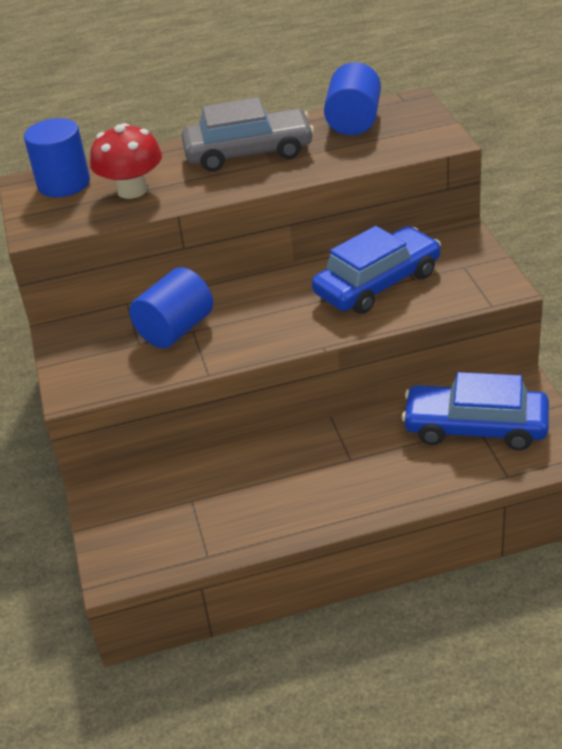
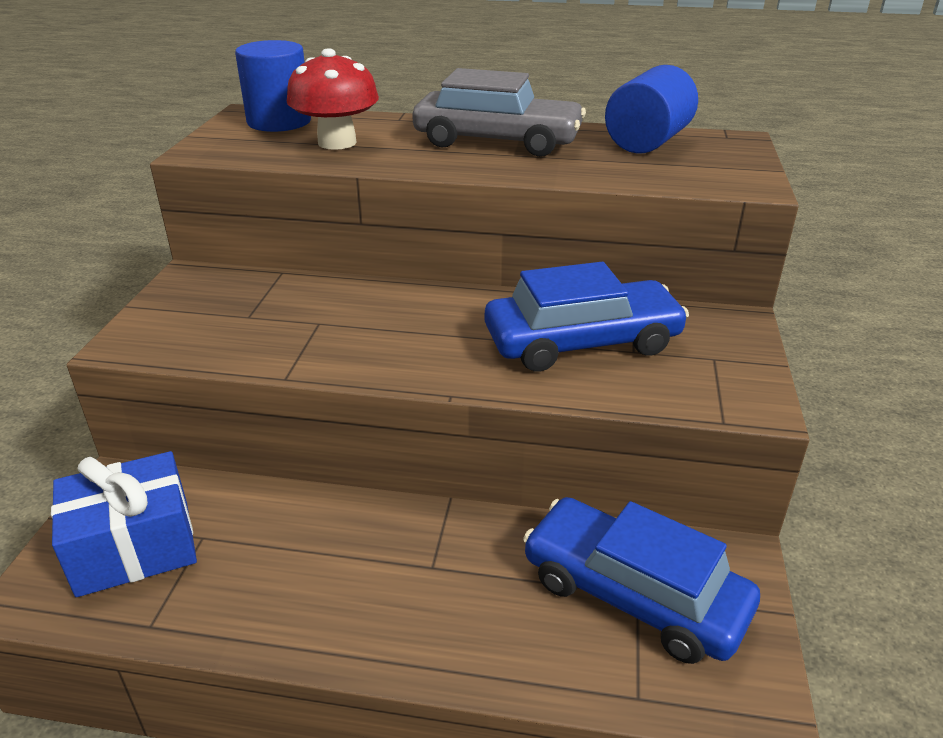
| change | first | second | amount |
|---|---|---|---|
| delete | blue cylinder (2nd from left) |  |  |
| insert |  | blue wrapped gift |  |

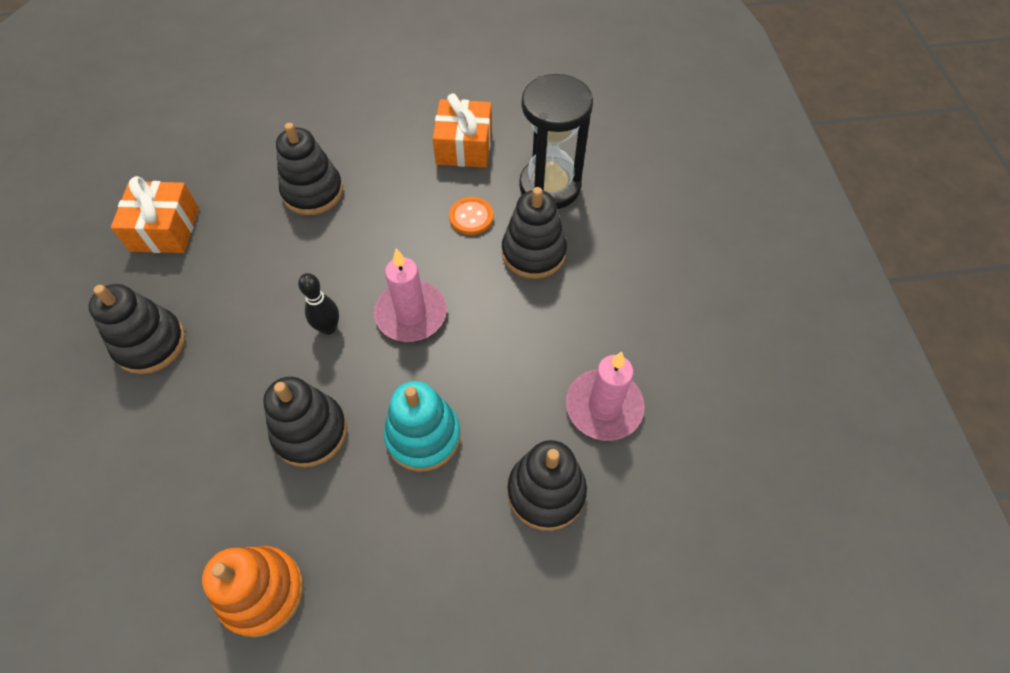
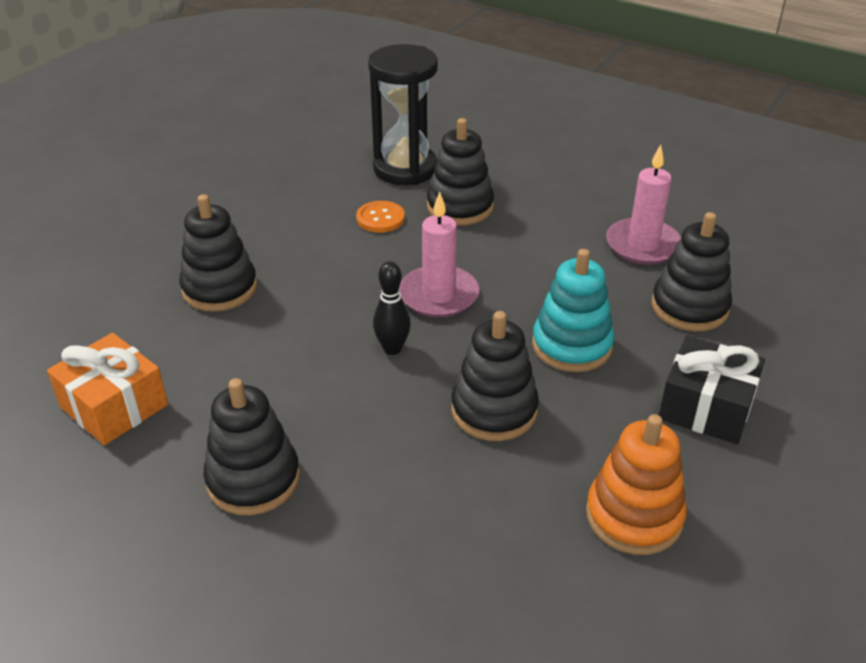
| change | first | second | amount |
|---|---|---|---|
| delete | bright orange wrapped gift (2nd from left) |  |  |
| insert |  | ebony wrapped gift |  |

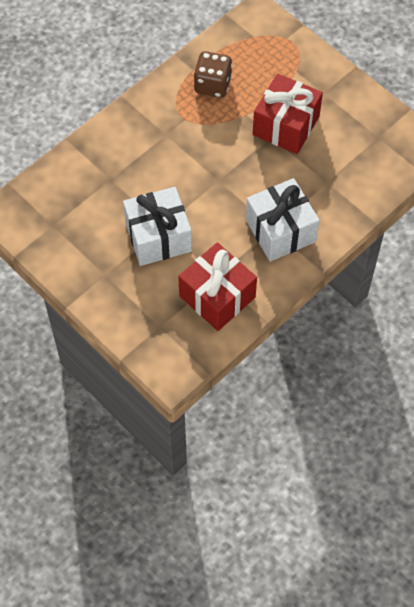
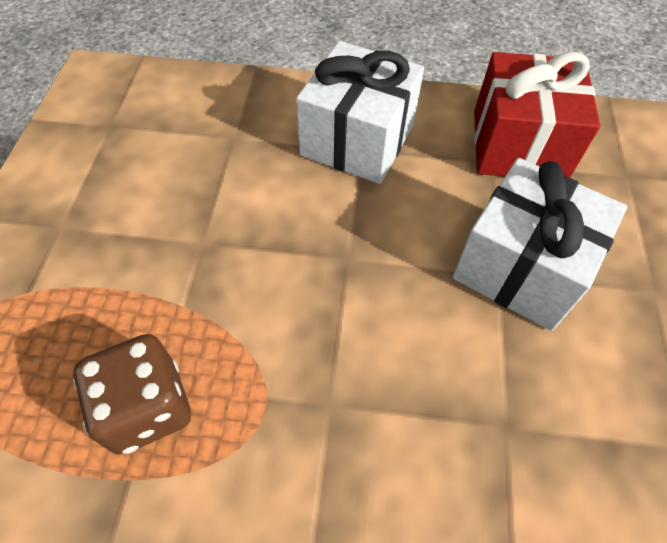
| change | first | second | amount |
|---|---|---|---|
| delete | red wrapped gift (2nd from left) |  |  |

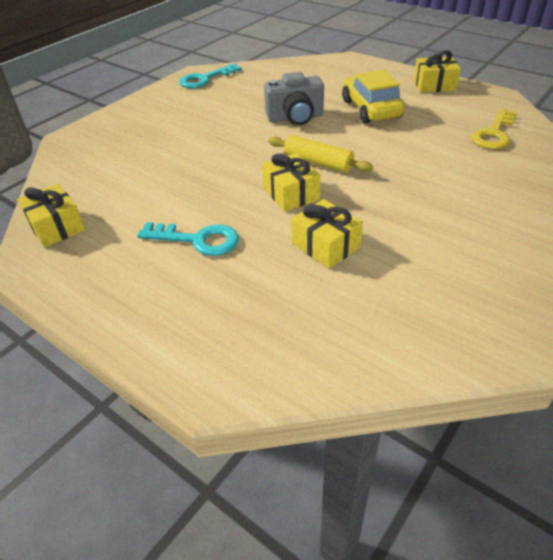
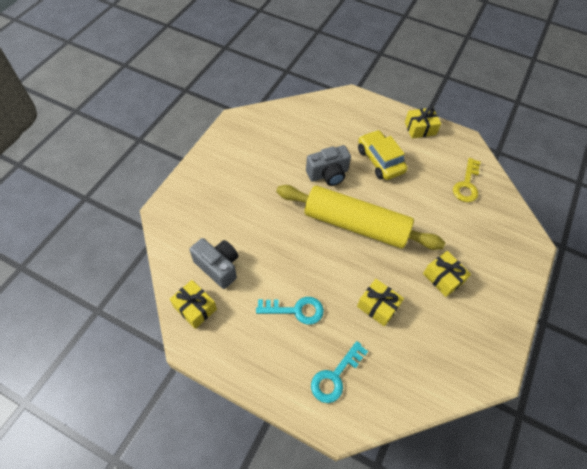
| change | first | second | amount |
|---|---|---|---|
| insert |  | grey camera (1st from left) |  |
| move | aqua latchkey (2nd from left) |  |  |
| move | yellow wrapped gift (2nd from left in the first image) | yellow wrapped gift (4th from left) |  |
| resize | yellow dough roller |  | x2.14 |

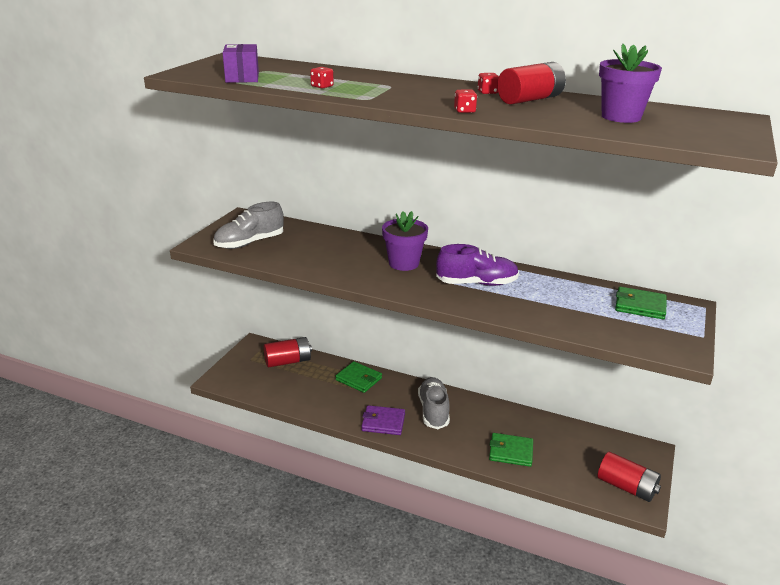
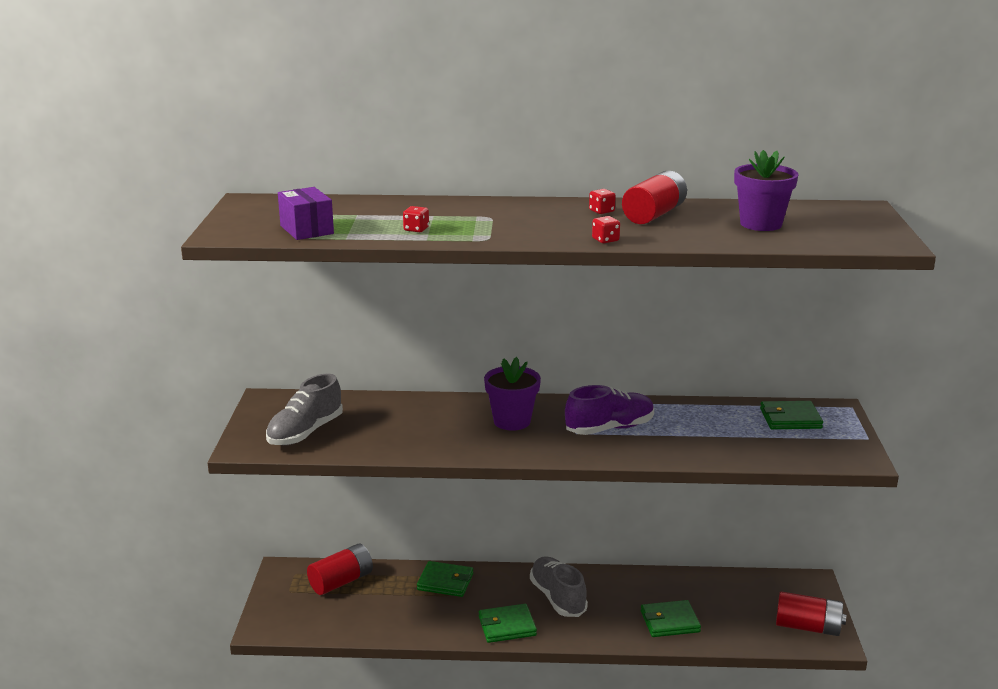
| change | first | second | amount |
|---|---|---|---|
| recolor | violet wallet | emerald wallet (2nd from left) |  |

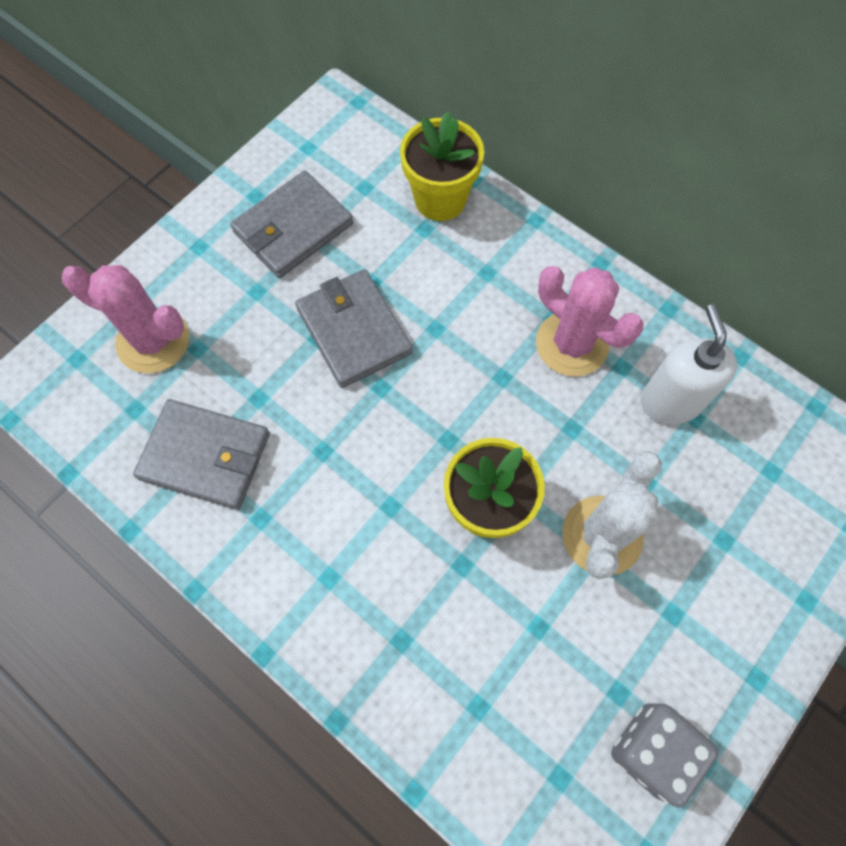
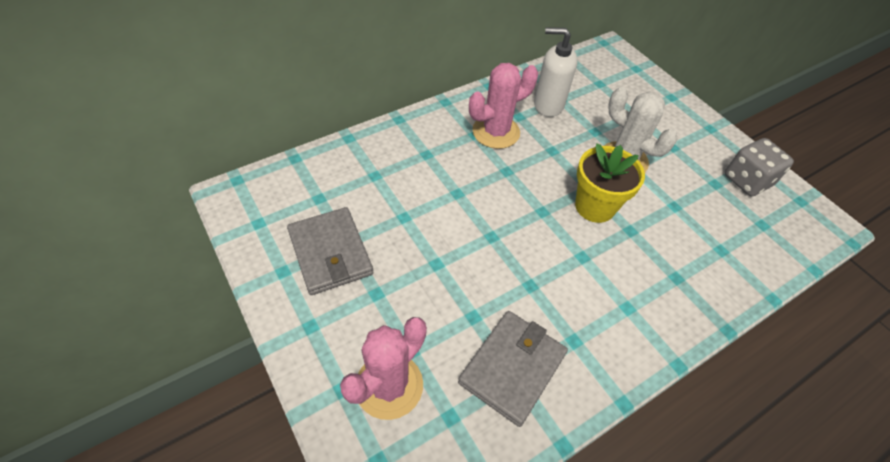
| change | first | second | amount |
|---|---|---|---|
| delete | grey wallet (3rd from left) |  |  |
| delete | yellow potted plant (1st from left) |  |  |

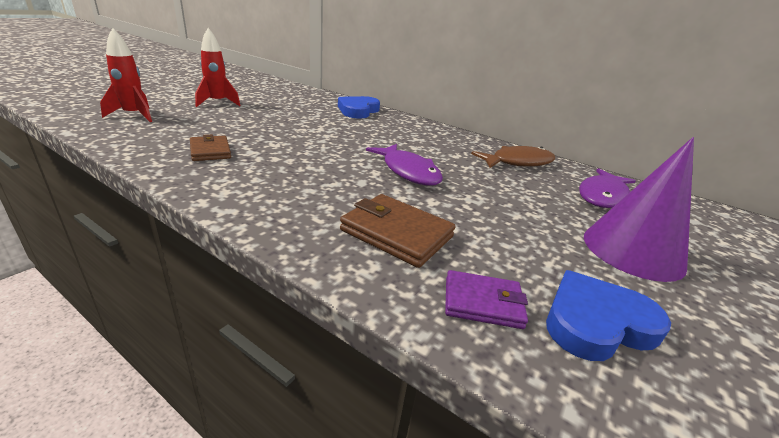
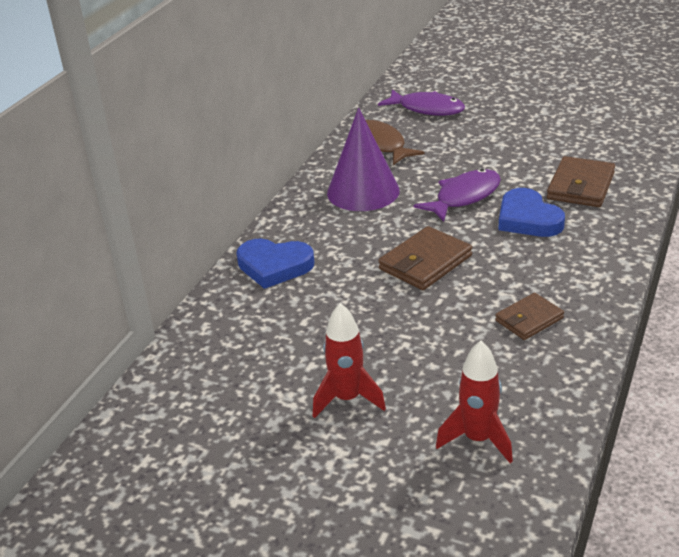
| change | first | second | amount |
|---|---|---|---|
| delete | violet wallet |  |  |
| insert |  | dark brown wallet (1st from left) |  |
| move | blue love heart (2nd from left) |  |  |
| move | violet cone |  |  |

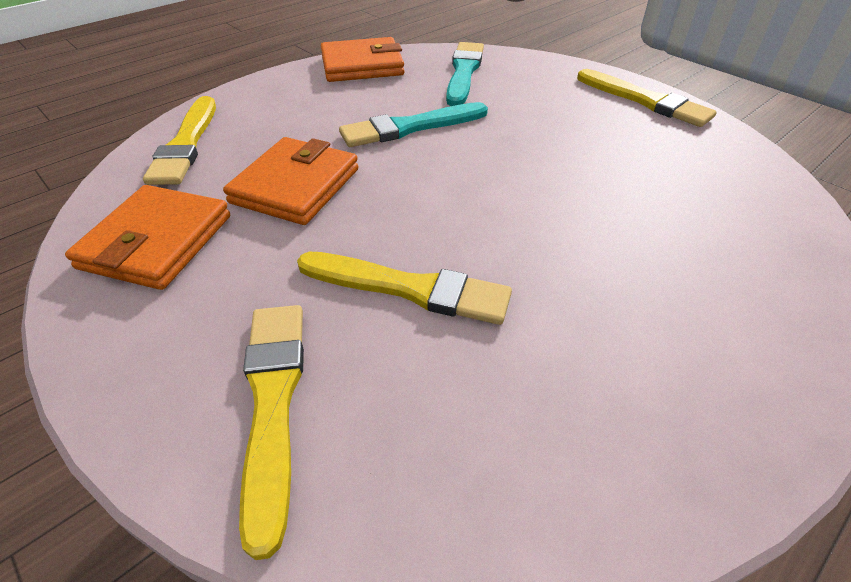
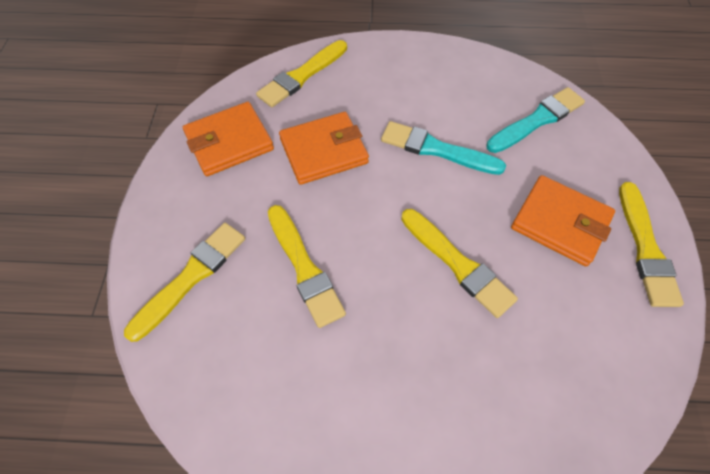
| change | first | second | amount |
|---|---|---|---|
| insert |  | yellow paintbrush (4th from left) |  |
| move | bright orange wallet (3rd from left) |  |  |

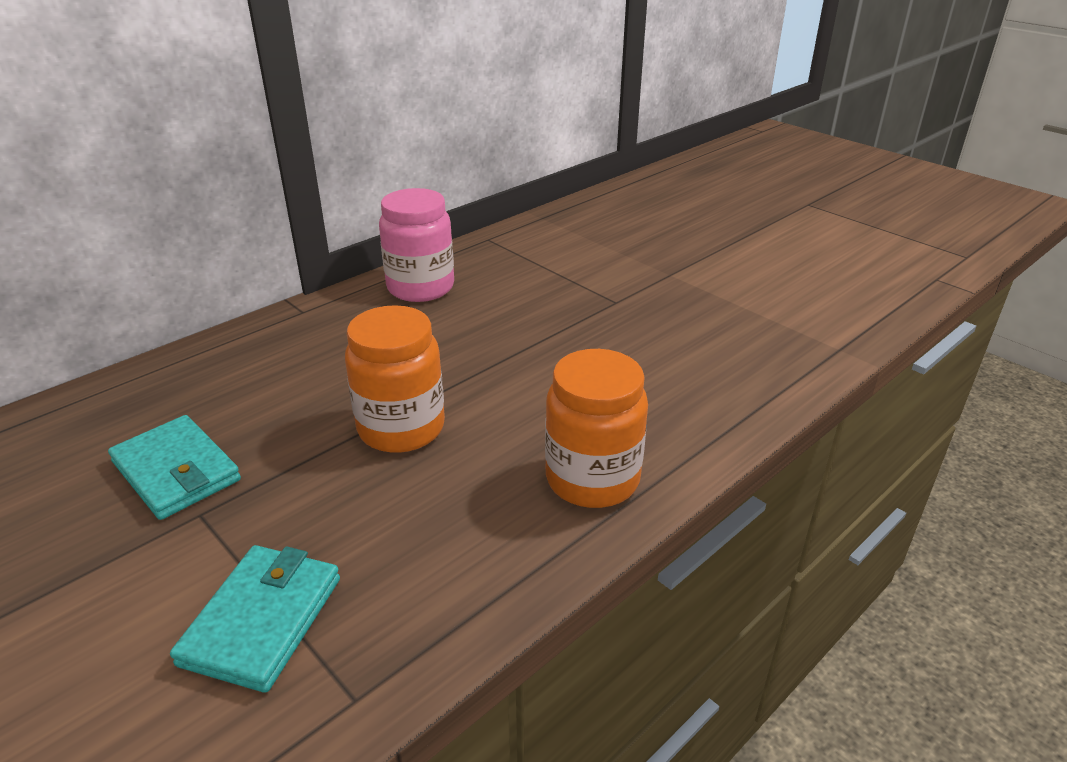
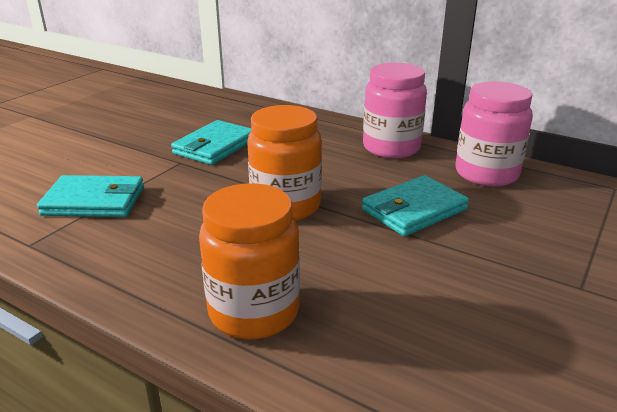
| change | first | second | amount |
|---|---|---|---|
| insert |  | aqua wallet (3rd from left) |  |
| insert |  | rosy jar (1st from left) |  |

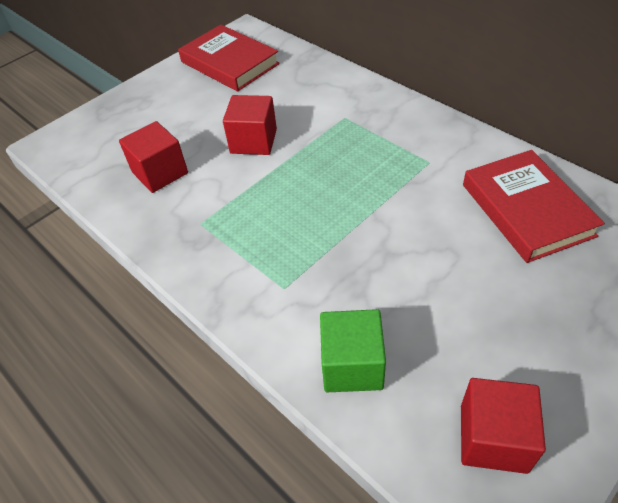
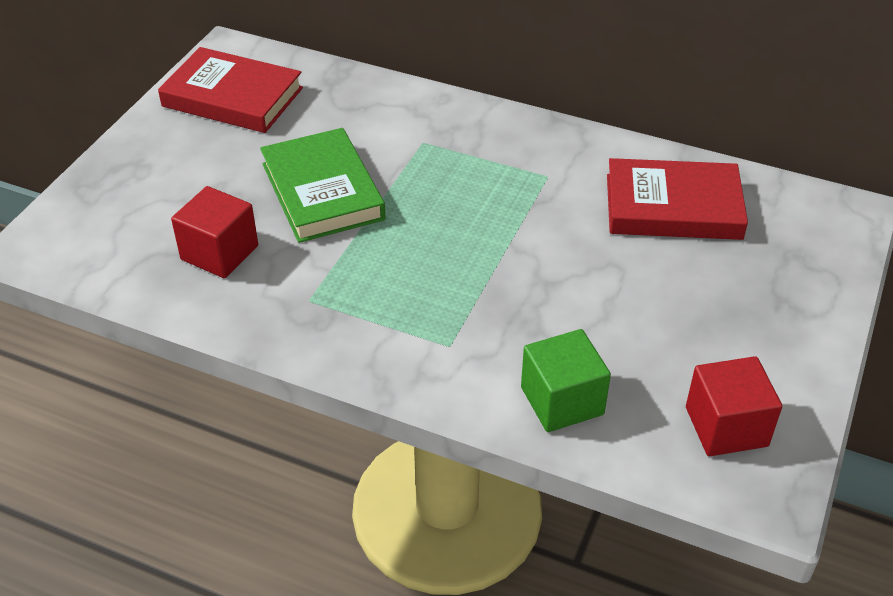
| change | first | second | amount |
|---|---|---|---|
| replace | red cube (2nd from left) | emerald hardcover |  |
| rotate | red hardcover (2nd from left) |  | 45 degrees counterclockwise |

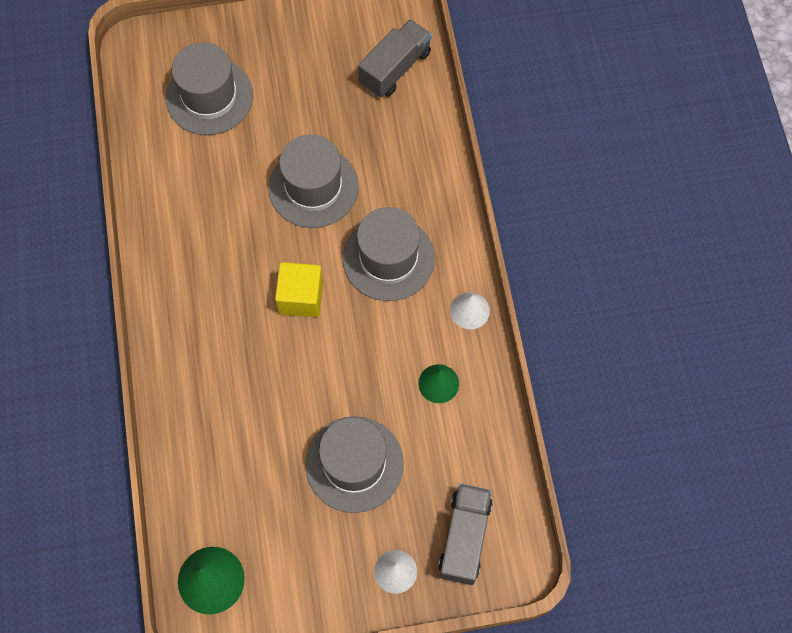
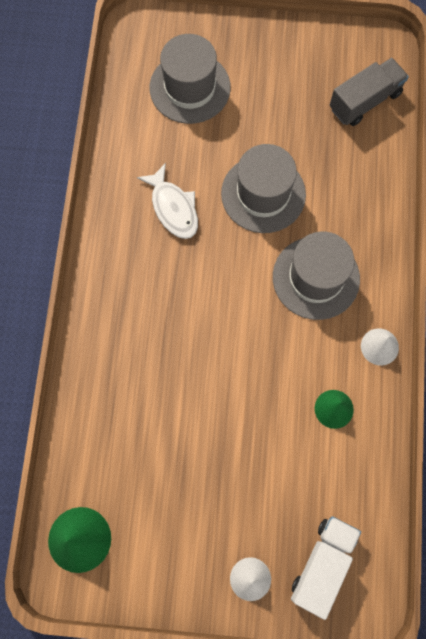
| change | first | second | amount |
|---|---|---|---|
| delete | yellow cube |  |  |
| delete | grey tall hat (3rd from left) |  |  |
| insert |  | snow-white toy fish |  |
| recolor | grey toy truck (2nd from left) | snow-white toy truck |  |

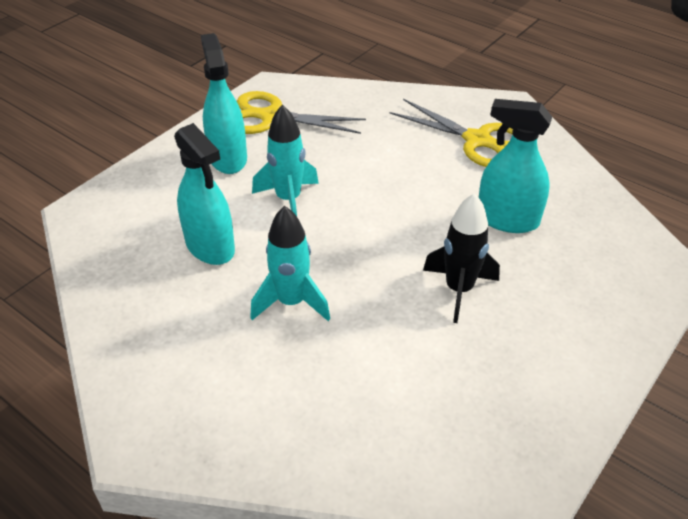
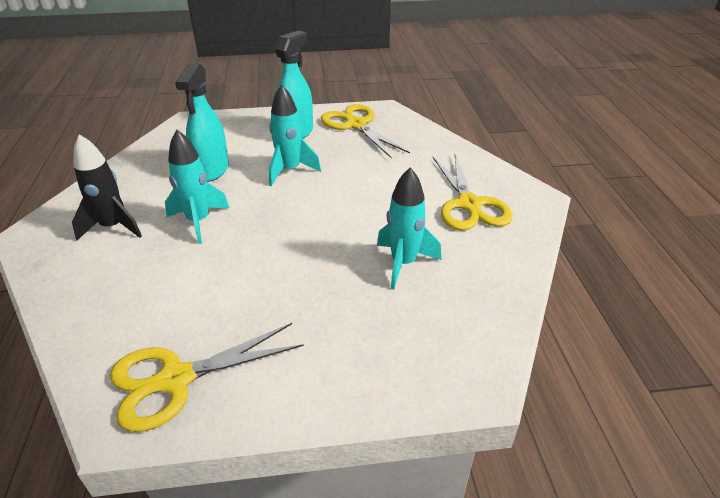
| change | first | second | amount |
|---|---|---|---|
| insert |  | yellow pair of scissors (1st from left) |  |
| move | ebony toy rocket |  |  |
| replace | aqua spray bottle (3rd from left) | aqua toy rocket (3rd from left) |  |

